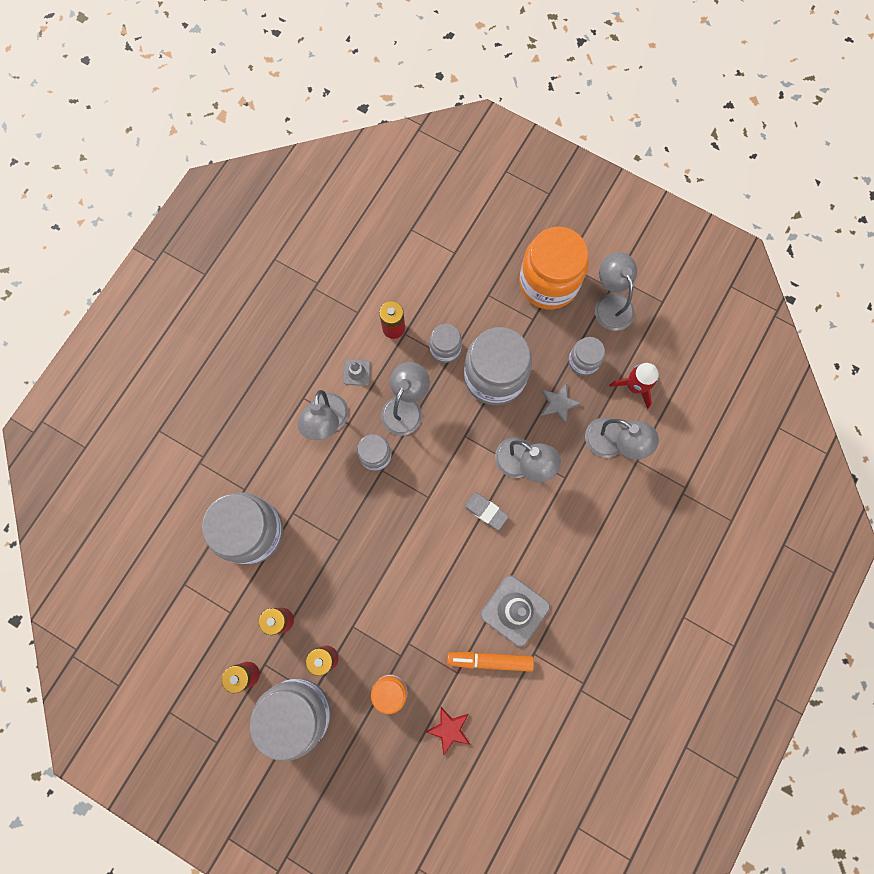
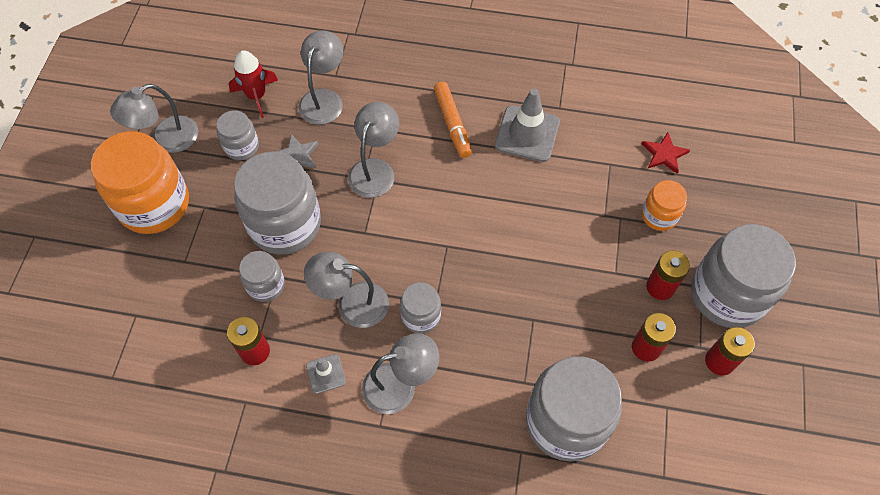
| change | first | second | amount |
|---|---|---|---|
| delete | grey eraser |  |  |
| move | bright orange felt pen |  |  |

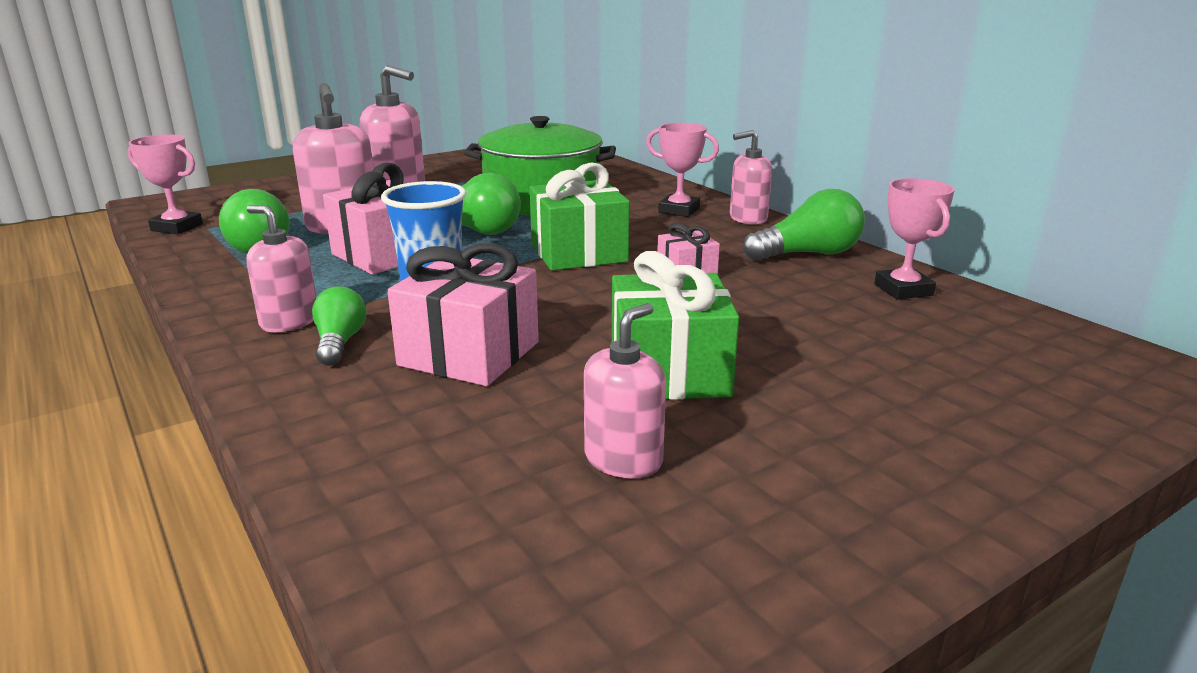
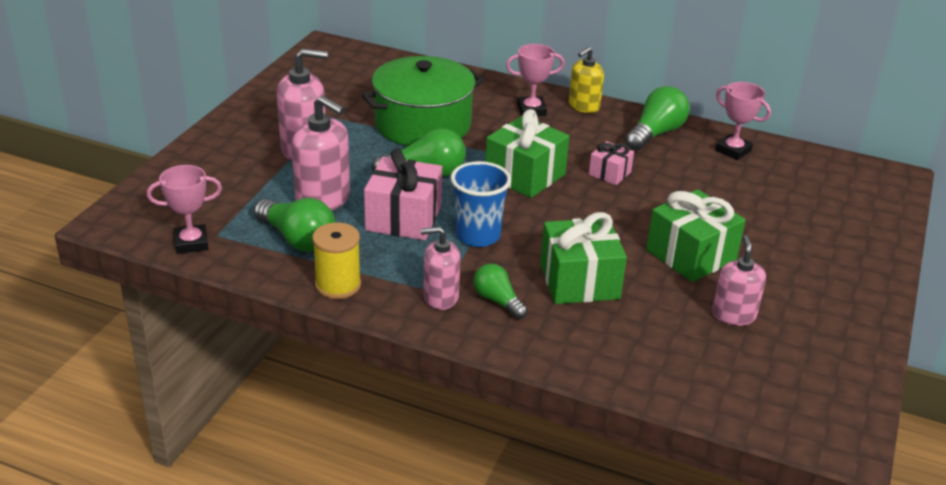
| change | first | second | amount |
|---|---|---|---|
| insert |  | yellow spool |  |
| recolor | rosy wrapped gift (2nd from left) | emerald wrapped gift (2nd from left) |  |
| recolor | rosy pump bottle (5th from left) | yellow pump bottle |  |

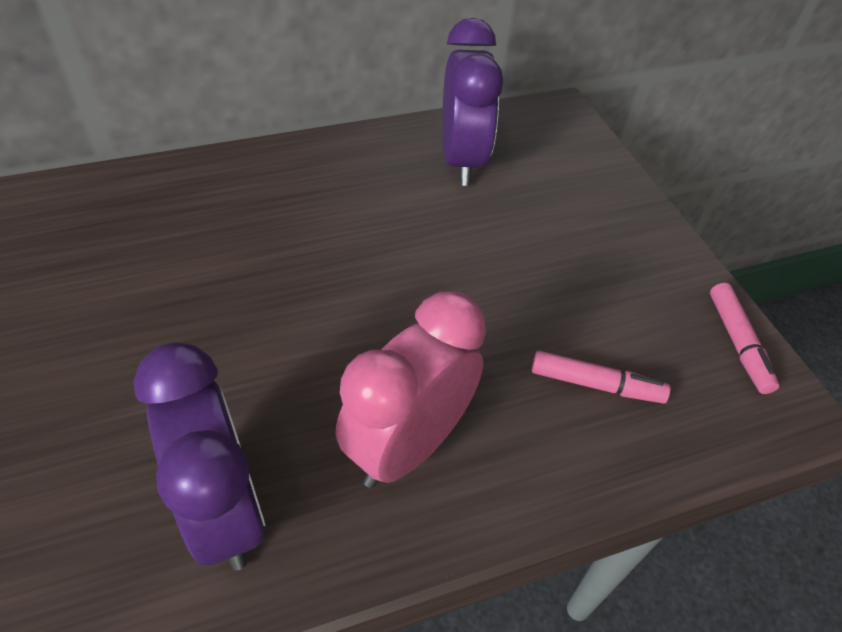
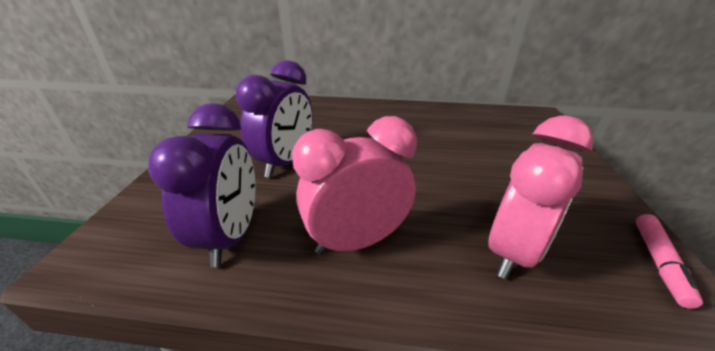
| change | first | second | amount |
|---|---|---|---|
| move | violet clock (2nd from left) |  |  |
| replace | rosy felt pen (1st from left) | rosy clock (2nd from left) |  |

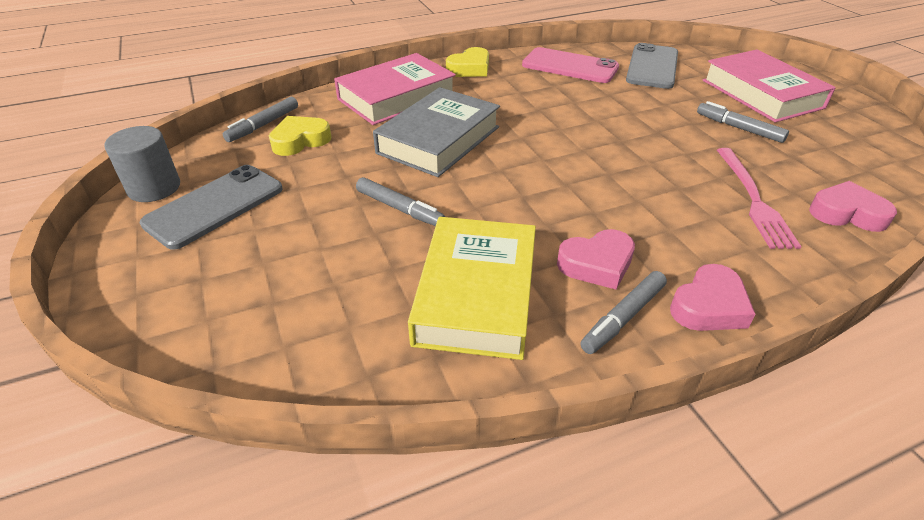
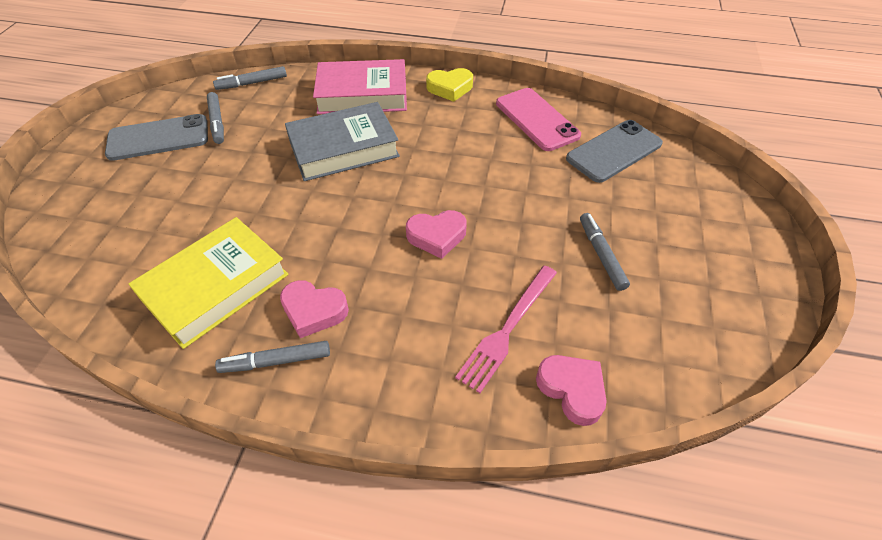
| change | first | second | amount |
|---|---|---|---|
| delete | grey cylinder |  |  |
| delete | yellow love heart (1st from left) |  |  |
| delete | rosy hardcover (2nd from left) |  |  |
| move | grey felt pen (2nd from left in the first image) | grey felt pen (1st from left) |  |
| move | rosy love heart (2nd from left) |  |  |

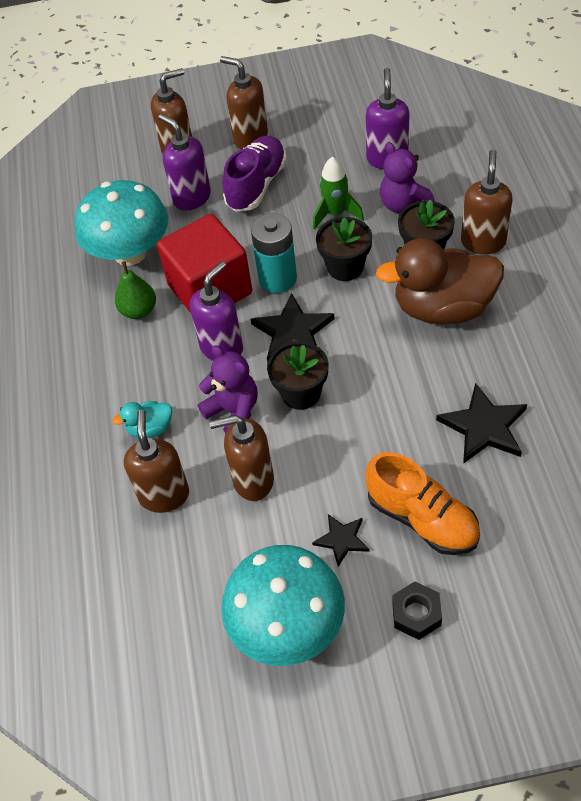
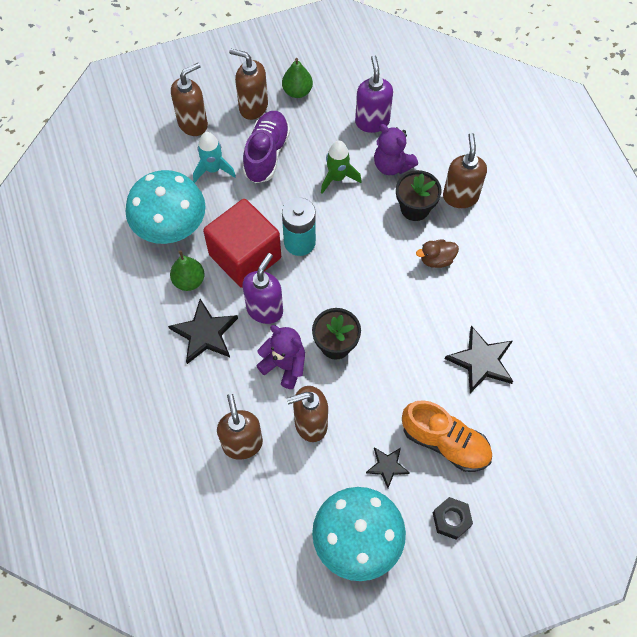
| change | first | second | amount |
|---|---|---|---|
| delete | aqua toy duck |  |  |
| delete | ebony potted plant (2nd from left) |  |  |
| insert |  | emerald pear fruit (2nd from left) |  |
| move | ebony five-pointed star (1st from left) |  |  |
| replace | violet pump bottle (1st from left) | aqua toy rocket |  |
| resize | dark brown toy duck |  | x0.45 |

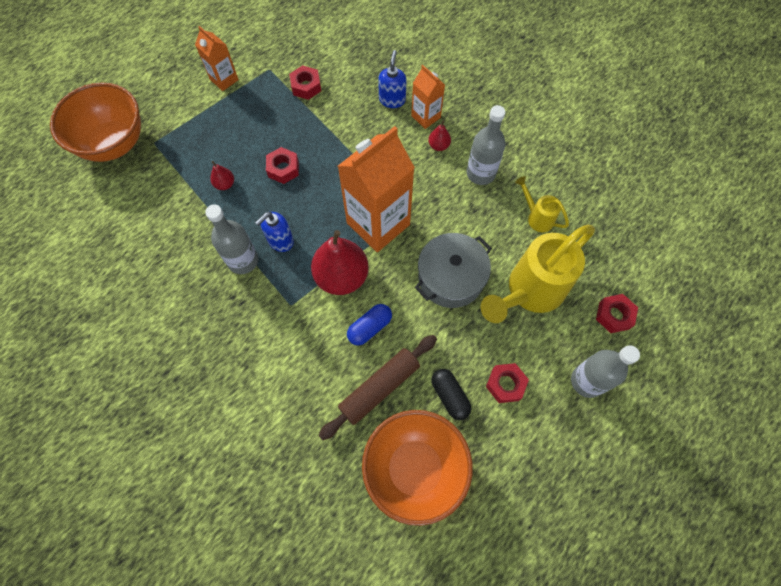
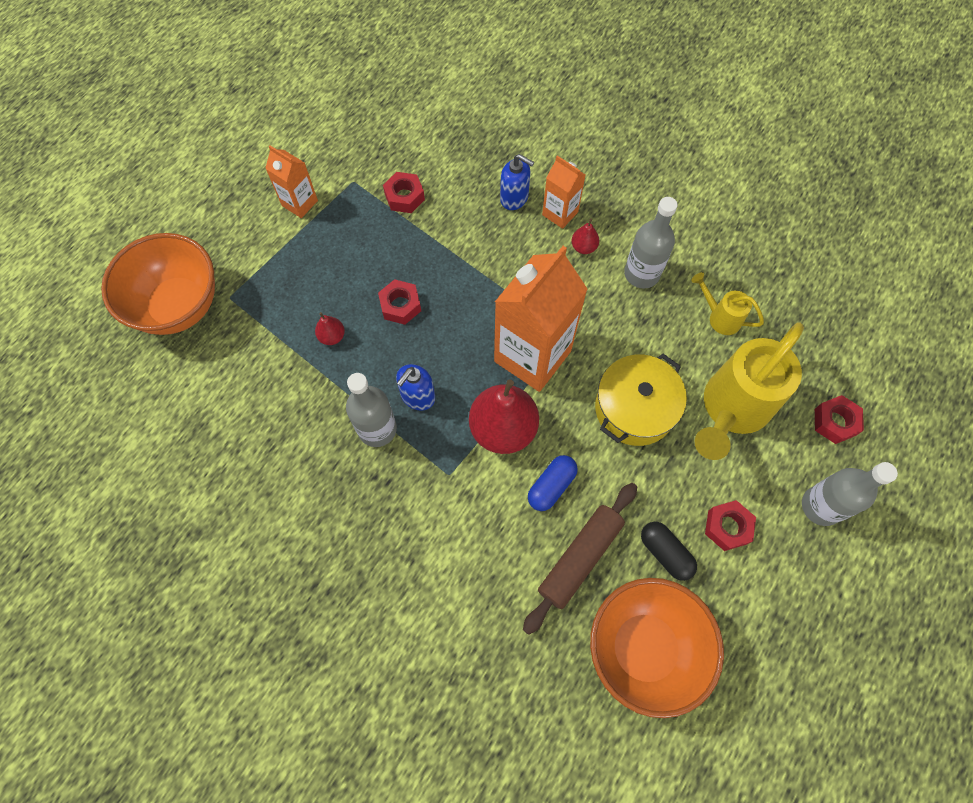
| change | first | second | amount |
|---|---|---|---|
| recolor | grey stockpot | yellow stockpot |  |
| rotate | blue pump bottle (2nd from left) |  | 120 degrees clockwise |

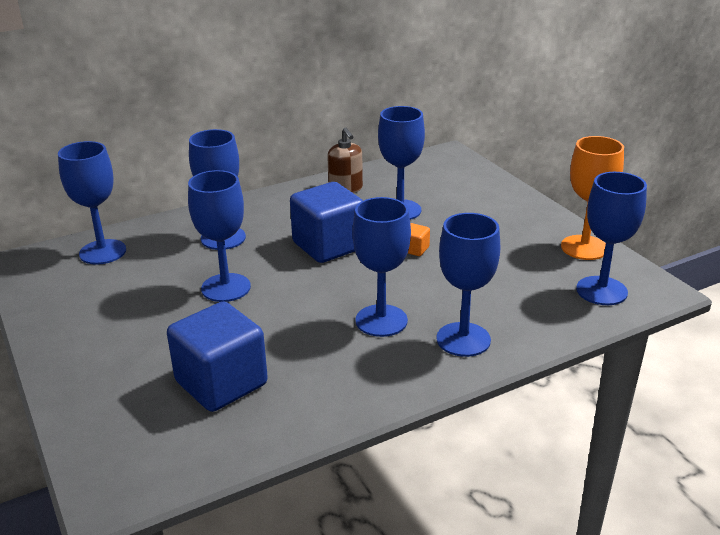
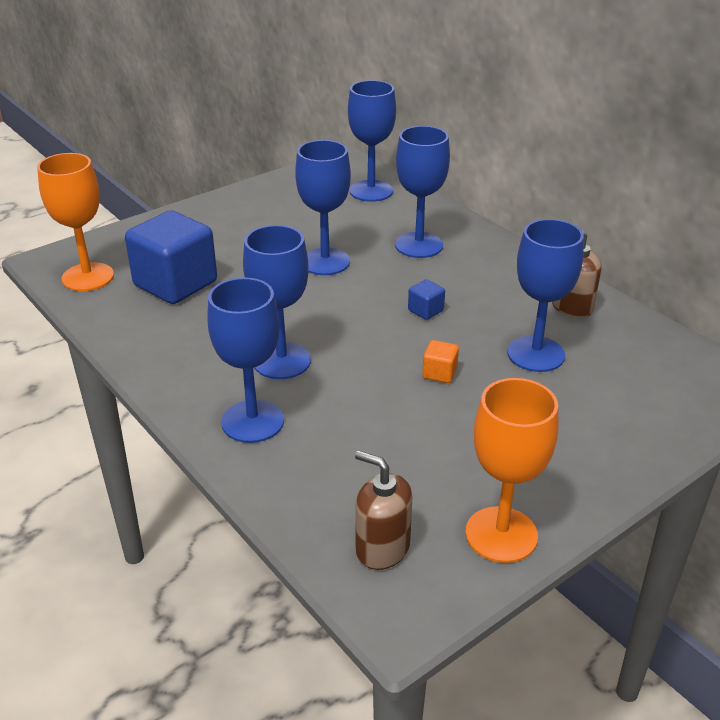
| change | first | second | amount |
|---|---|---|---|
| insert |  | bright orange chalice (1st from left) |  |
| replace | blue chalice (7th from left) | dark brown pump bottle (1st from left) |  |
| resize | blue cube (2nd from left) |  | x0.41 |

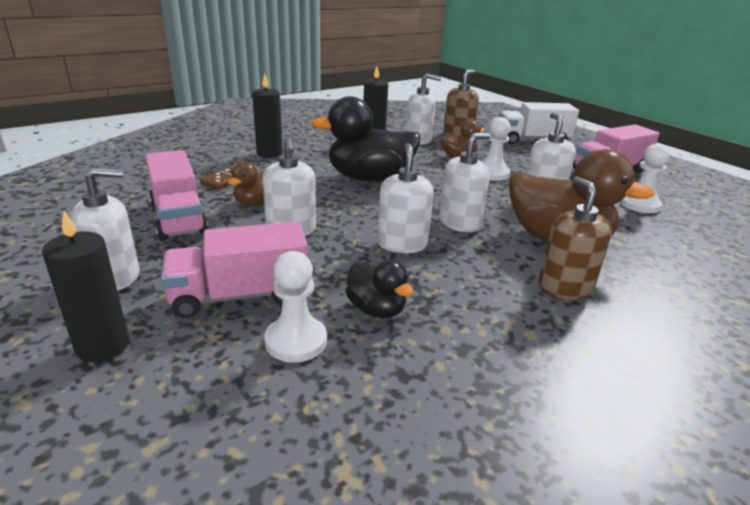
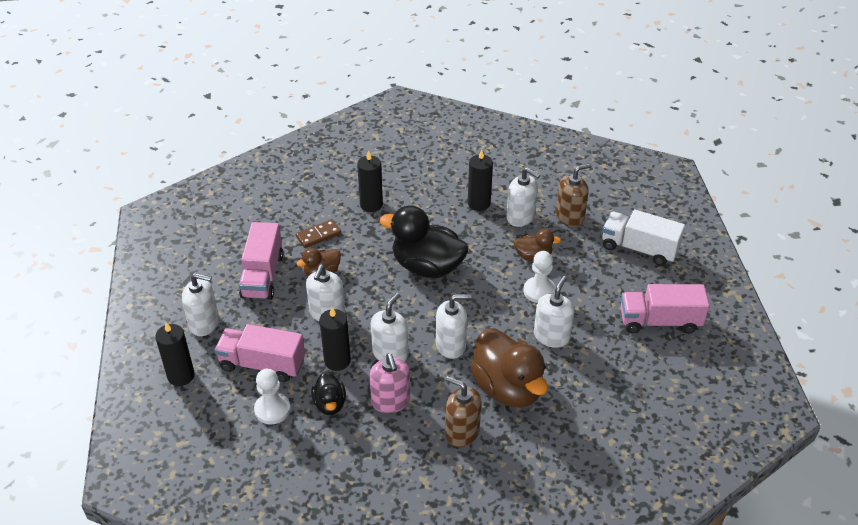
| change | first | second | amount |
|---|---|---|---|
| delete | snow-white chess pawn (3rd from left) |  |  |
| insert |  | ebony wax candle (2nd from left) |  |
| insert |  | rosy pump bottle |  |
| rotate | dark brown pump bottle (2nd from left in the first image) | dark brown pump bottle (1st from left) | 75 degrees counterclockwise |

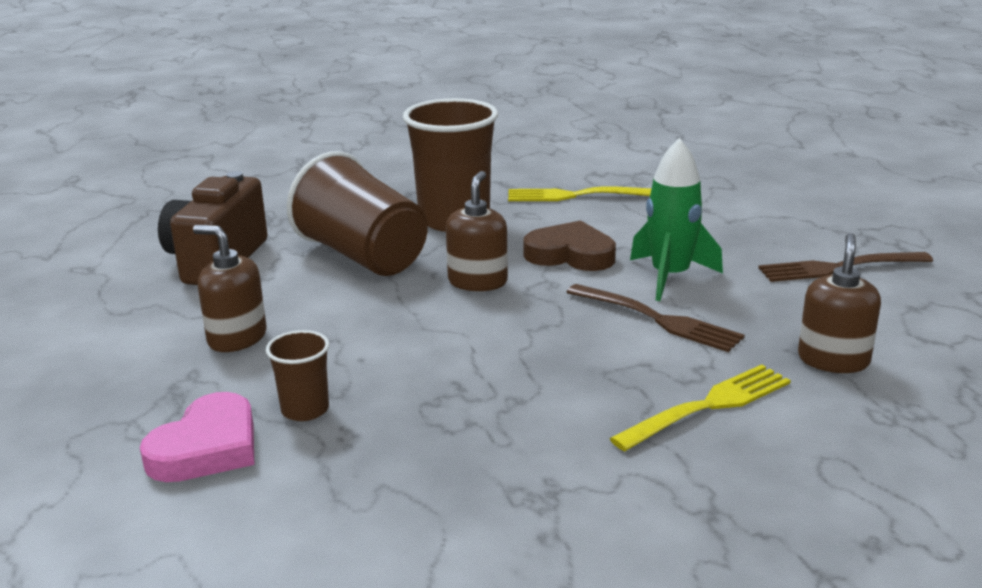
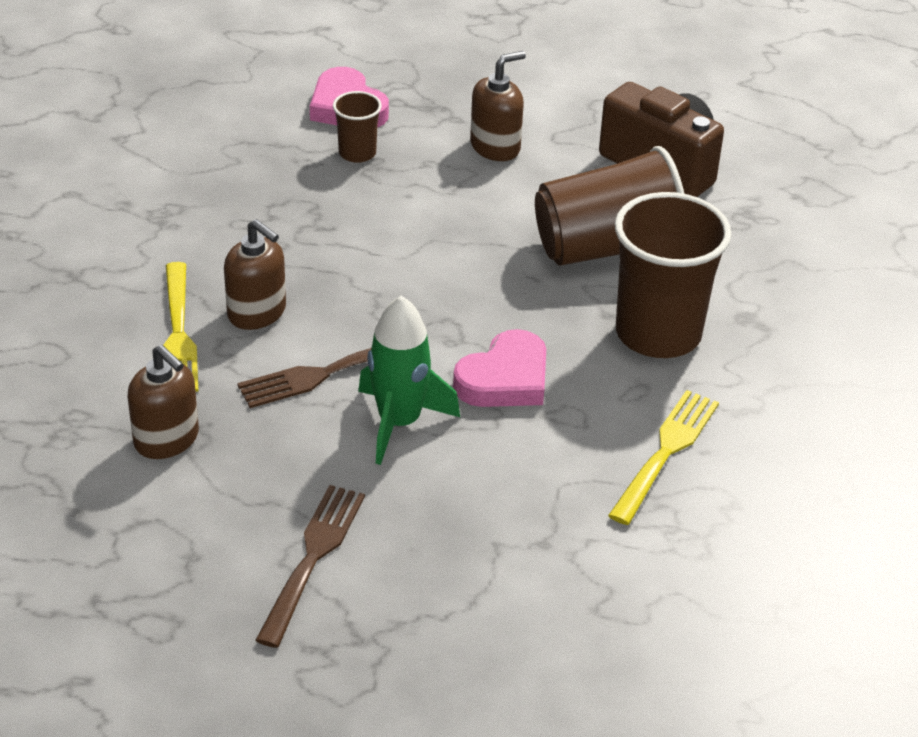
| change | first | second | amount |
|---|---|---|---|
| move | dark brown pump bottle (2nd from left) |  |  |
| recolor | dark brown love heart | rosy love heart (2nd from left) |  |

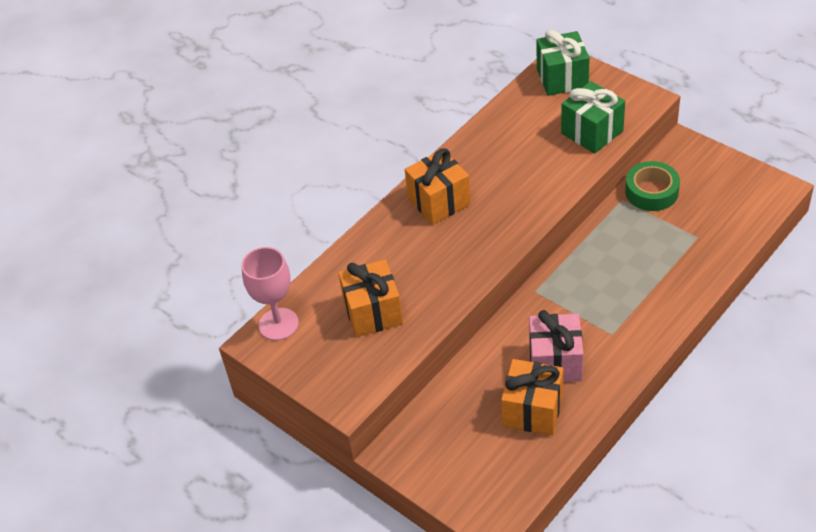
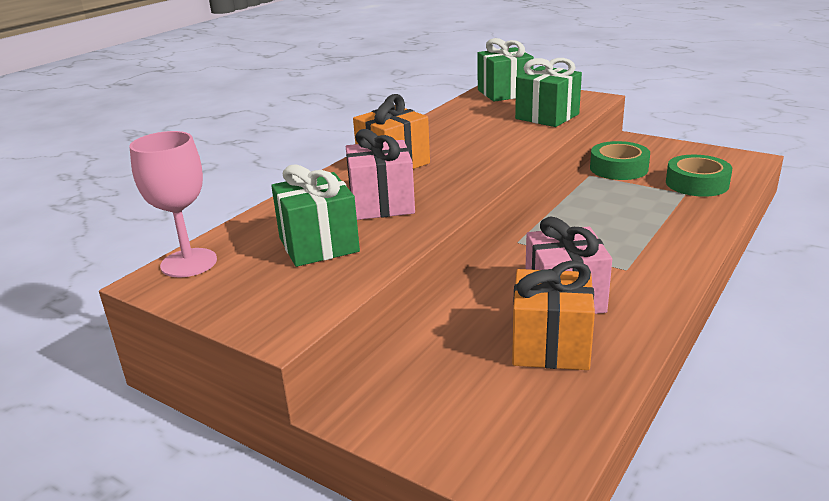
| change | first | second | amount |
|---|---|---|---|
| insert |  | rosy wrapped gift (1st from left) |  |
| insert |  | emerald tape (2nd from left) |  |
| recolor | bright orange wrapped gift (1st from left) | emerald wrapped gift (1st from left) |  |

